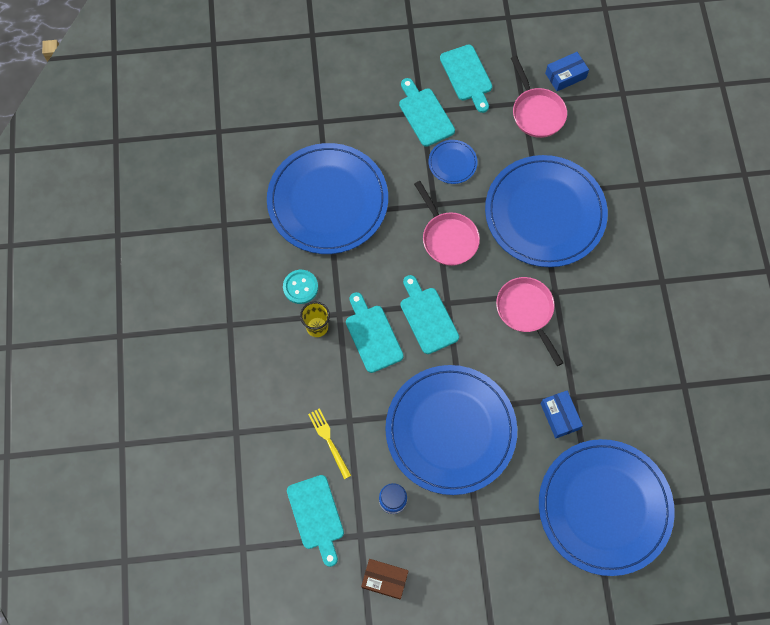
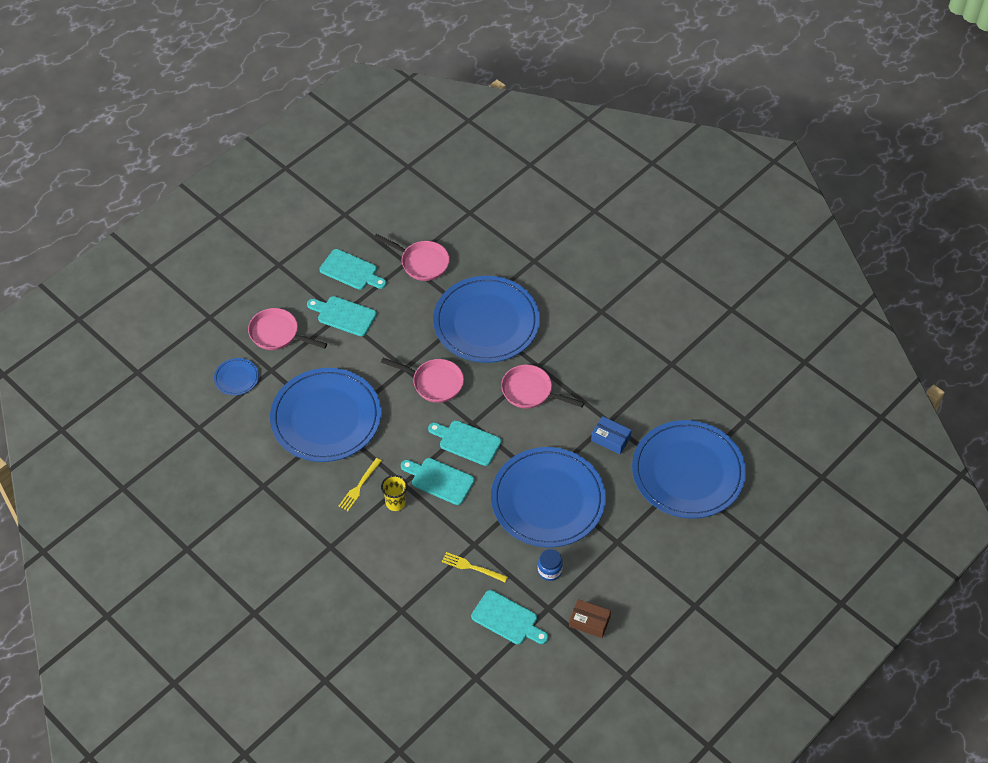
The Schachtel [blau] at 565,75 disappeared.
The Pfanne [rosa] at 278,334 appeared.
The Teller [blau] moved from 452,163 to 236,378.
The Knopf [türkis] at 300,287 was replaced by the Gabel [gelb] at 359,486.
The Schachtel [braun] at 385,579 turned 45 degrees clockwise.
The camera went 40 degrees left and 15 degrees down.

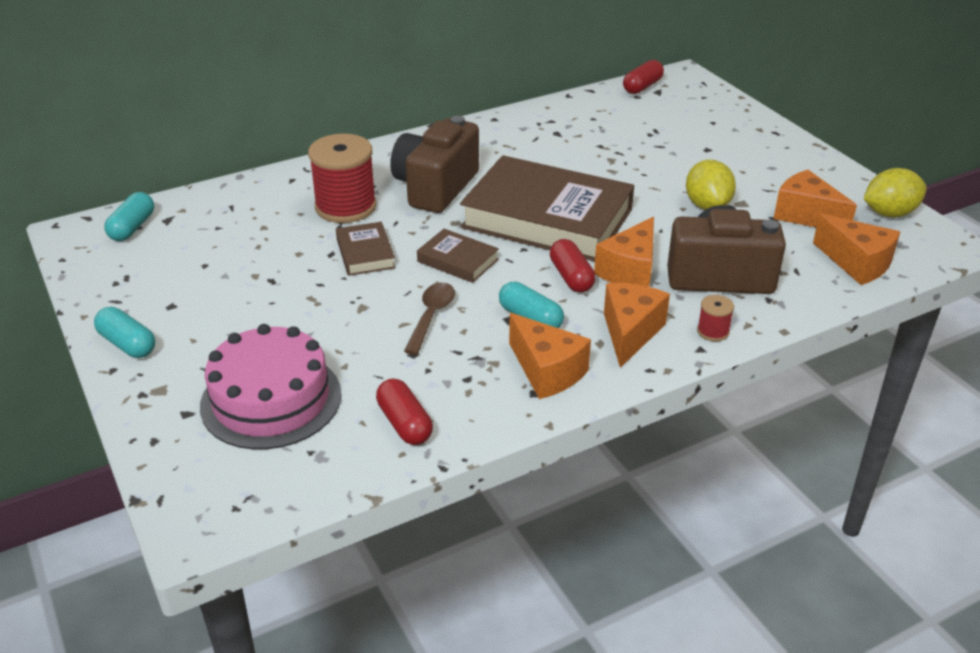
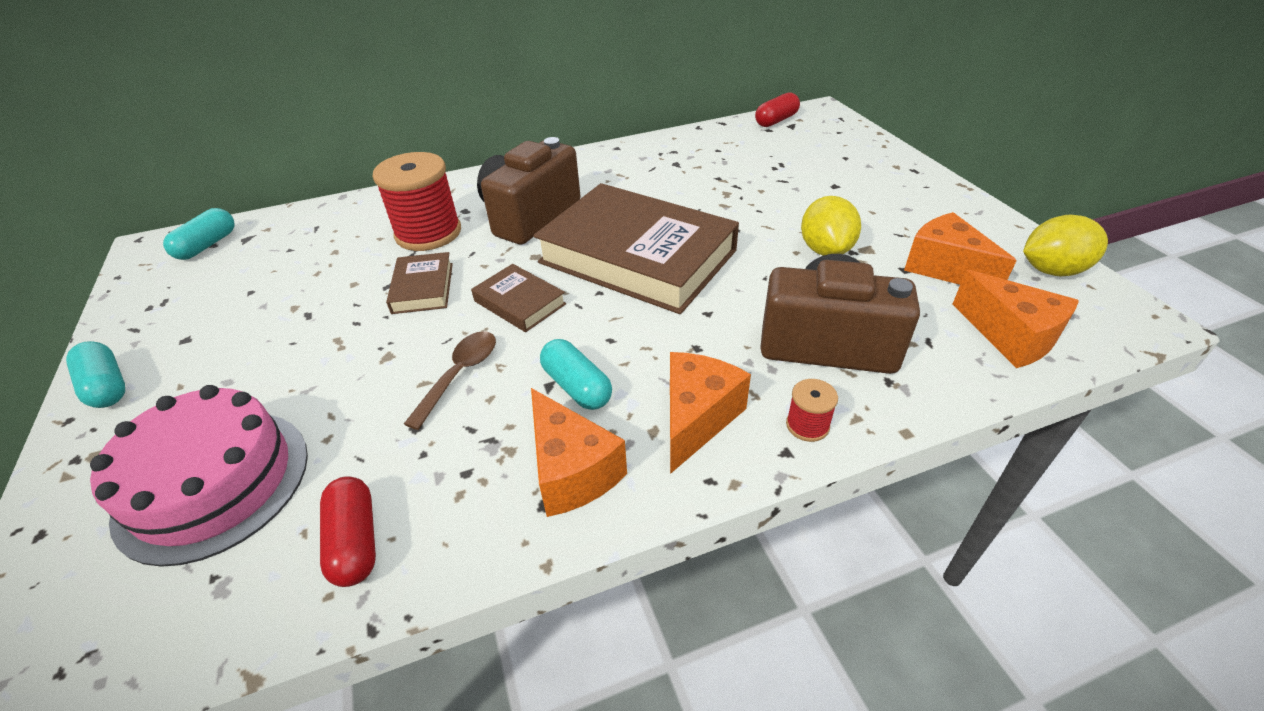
The Kapsel [rot] at 571,277 disappeared.
The Käse [orange] at 630,271 disappeared.
The camera went 10 degrees right and 5 degrees up.

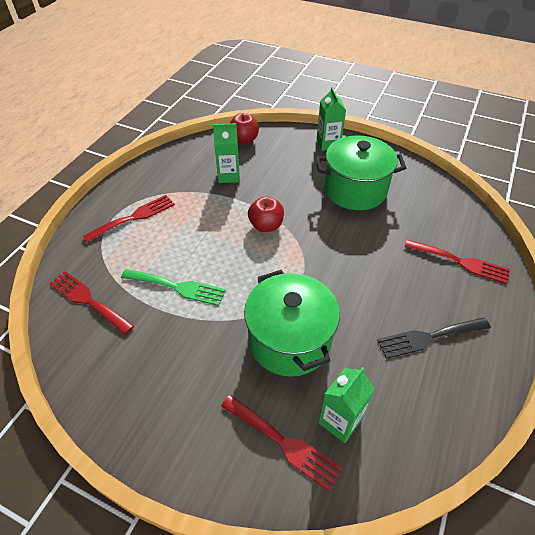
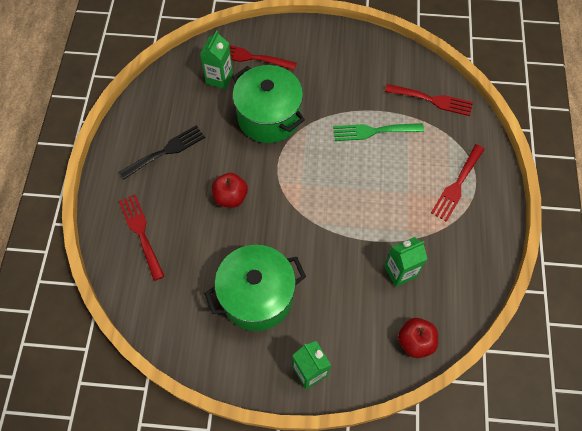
The Apfel [rot] moved from 266,225 to 230,197.
The Gabel [rot] at 461,262 turned 60 degrees clockwise.
The camera went 160 degrees right and 15 degrees up.

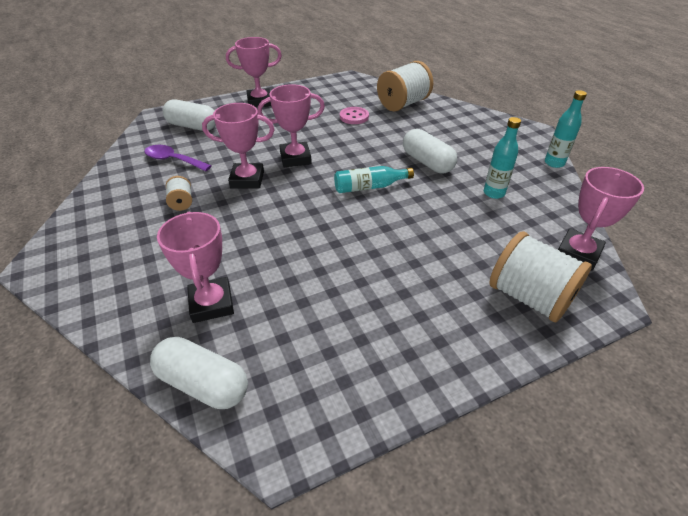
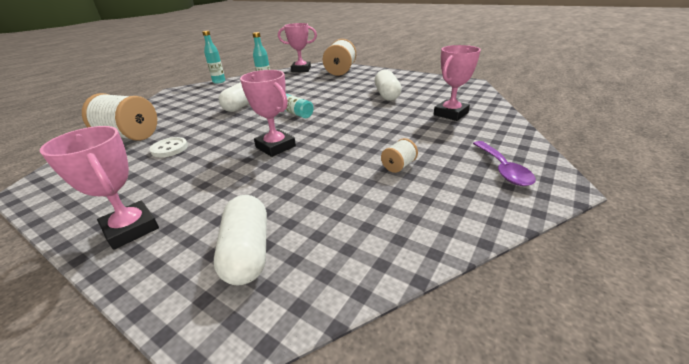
The Pokal [rosa] at 247,180 disappeared.
The Löffel [lila] moved from 173,160 to 503,169.
The Kapsel [weiß] moved from 203,383 to 387,95.
The Knopf [rosa] at 354,117 became the Knopf [weiß] at 169,148.
The camera went 120 degrees left and 10 degrees down.

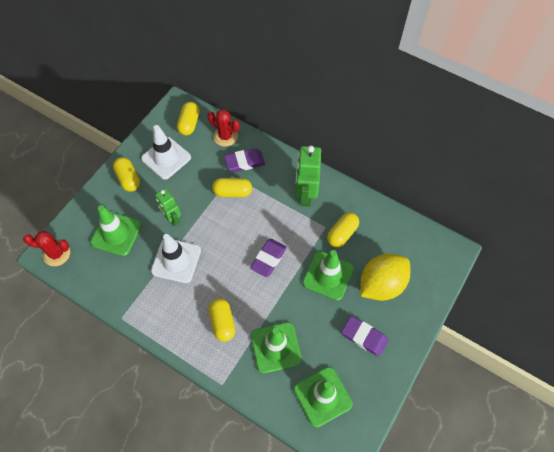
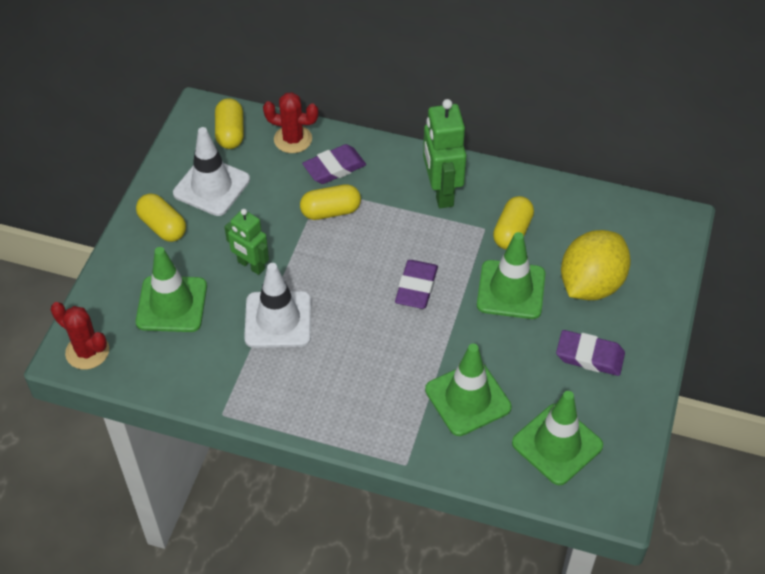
The Kapsel [gelb] at 222,322 disappeared.
The Kaktus [rot] at 56,254 turned 45 degrees clockwise.
The camera went 15 degrees left and 10 degrees down.

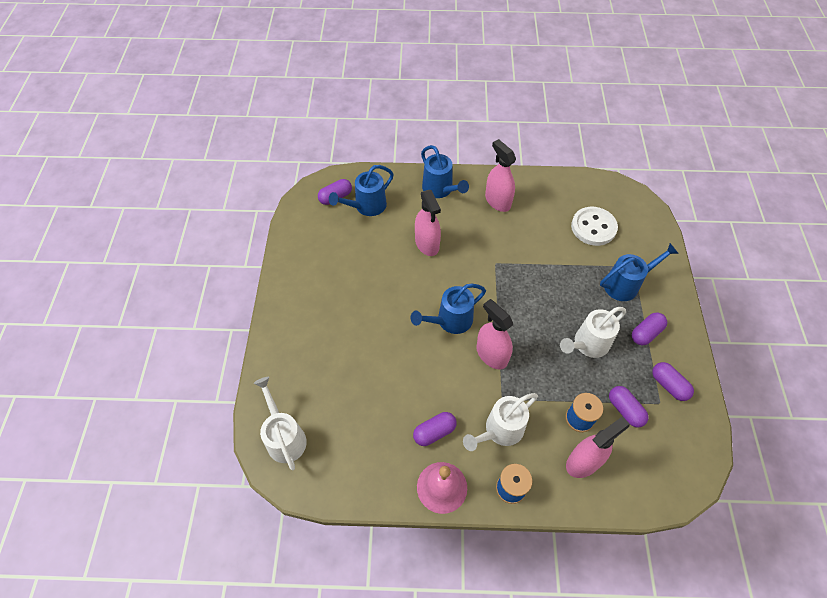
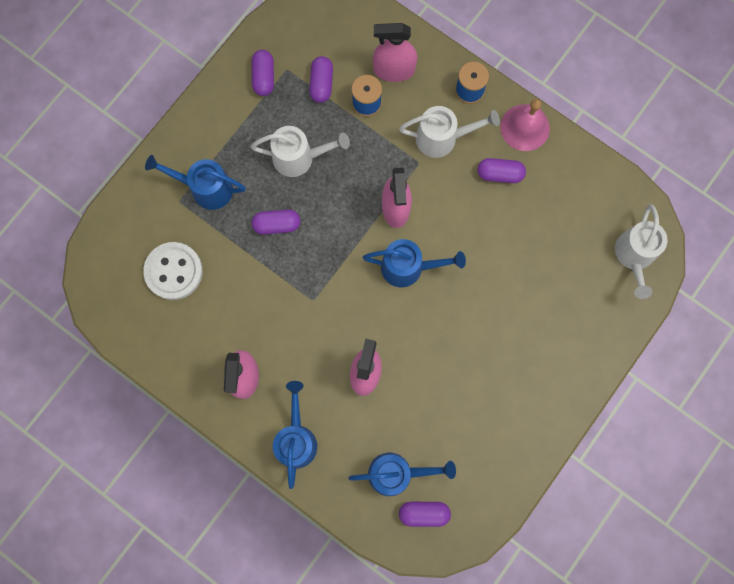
The Kapsel [lila] moved from 646,333 to 277,224.
The camera went 145 degrees left and 20 degrees up.

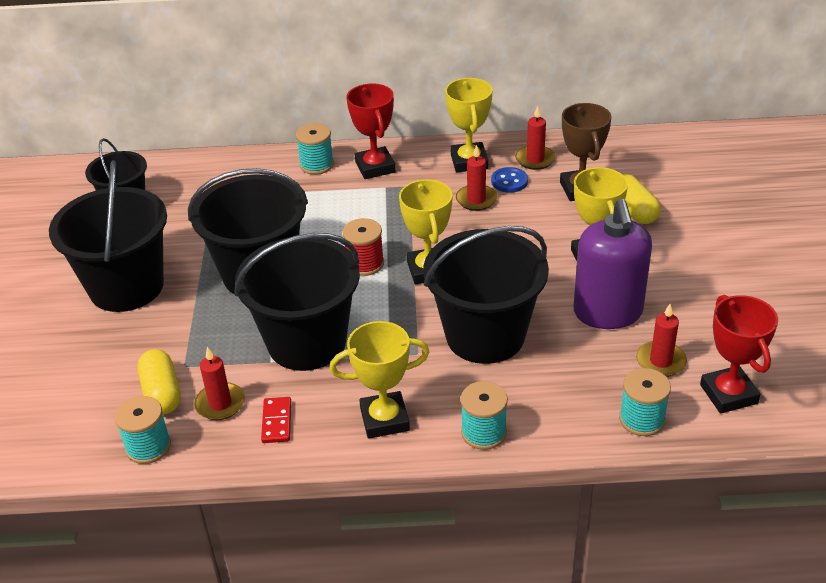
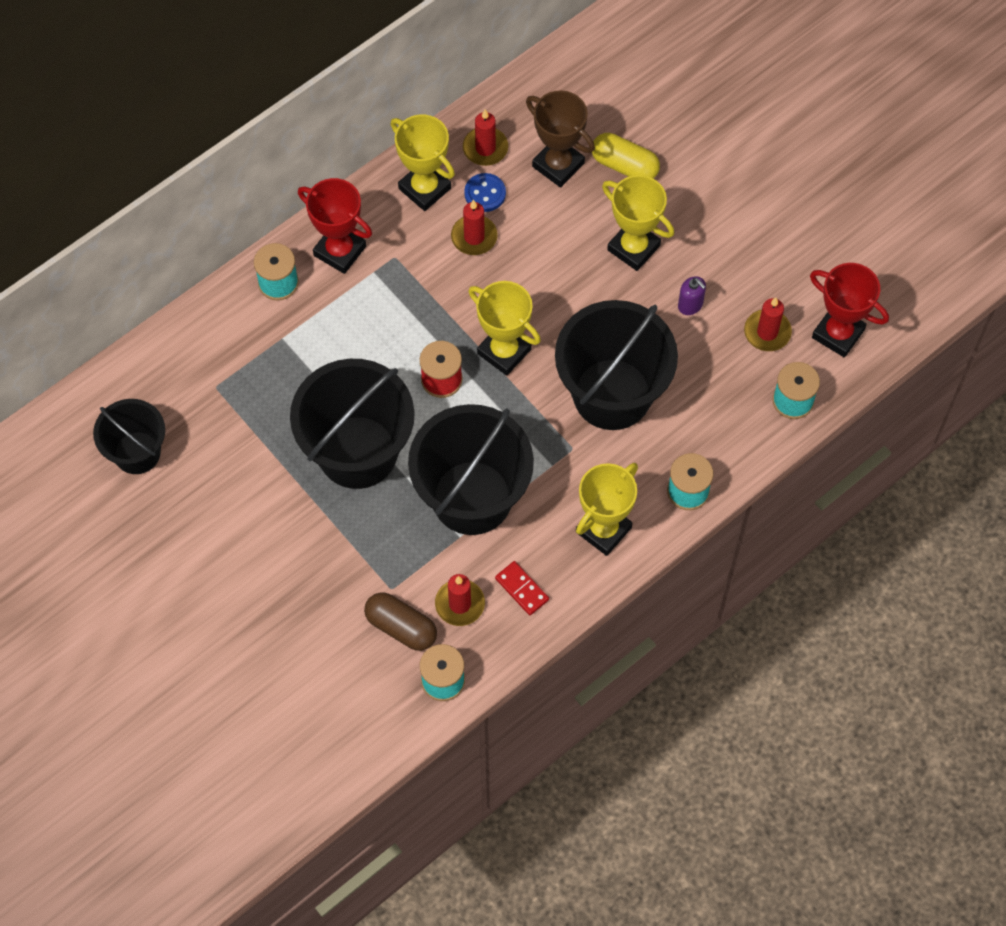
The Eimer [schwarz] at 126,287 disappeared.
The Kapsel [gelb] at 162,393 became the Kapsel [braun] at 401,627.
The Seifenspender [lila] at 608,312 changed to 0.40 times the size.
The camera went 40 degrees left and 25 degrees up.

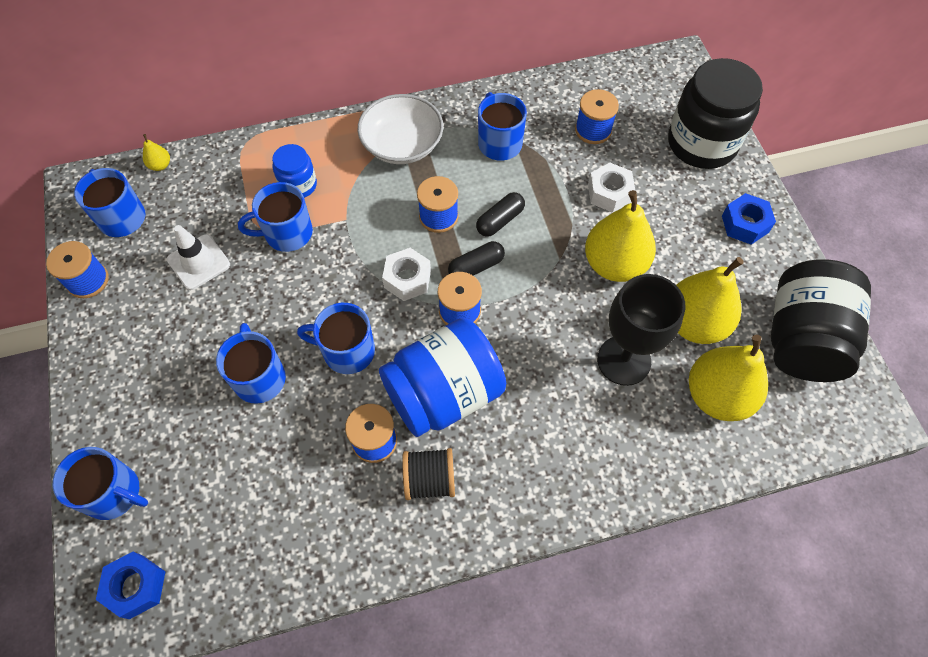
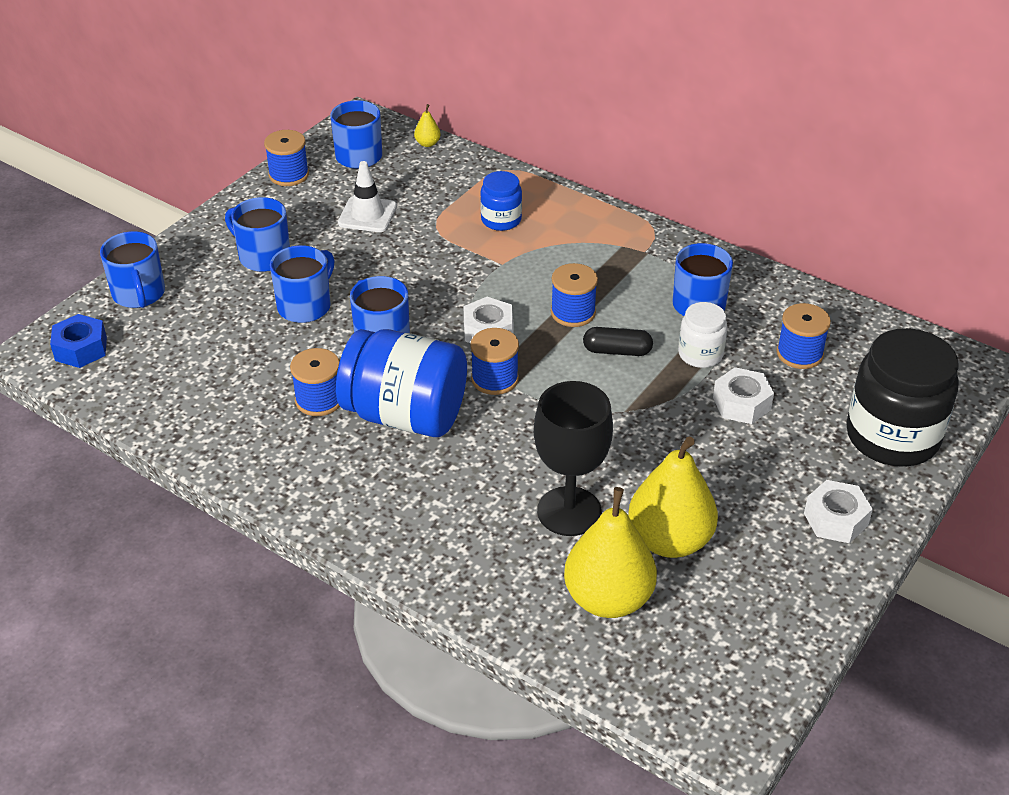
The Schüssel [weiß] at 402,144 disappeared.
The Garnrolle [schwarz] at 430,480 disappeared.
The Kapsel [schwarz] at 476,267 disappeared.
The Birne [gelb] at 614,264 disappeared.
The Einmachglas [schwarz] at 802,339 disappeared.
The Einmachglas [weiß] at 700,354 appeared.
The Tasse [blau] moved from 287,233 to 263,256.
The Sechskantmutter [blau] at 745,224 became the Sechskantmutter [weiß] at 835,519.
The camera went 50 degrees right and 20 degrees down.

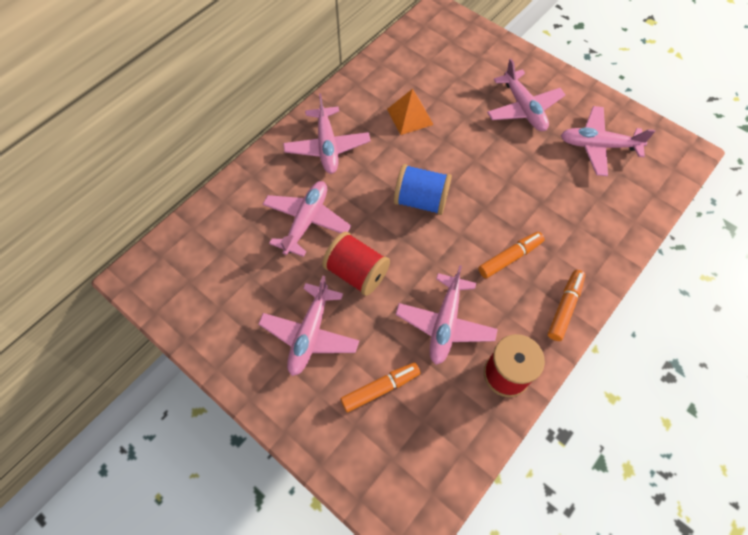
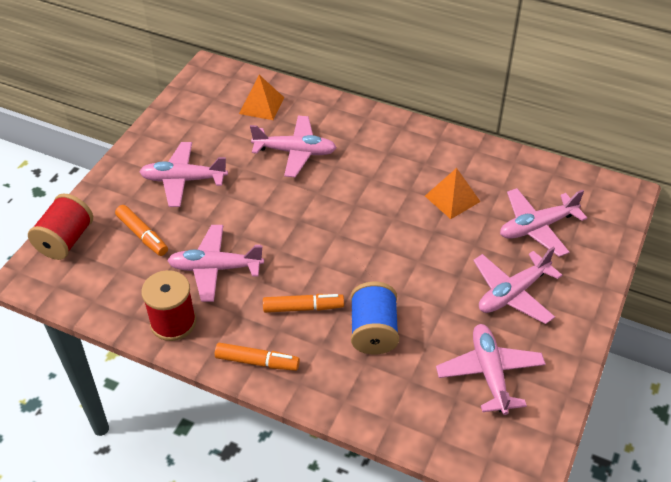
The Pyramide [orange] at 261,105 appeared.
The Flugzeug [rosa] moved from 327,146 to 537,227.
The Garnrolle [rot] moved from 357,273 to 65,240.
The Garnrolle [blau] moved from 421,200 to 373,331.
The Filzstift [orange] at 510,258 turned 45 degrees counterclockwise.
The camera went 75 degrees right and 15 degrees down.

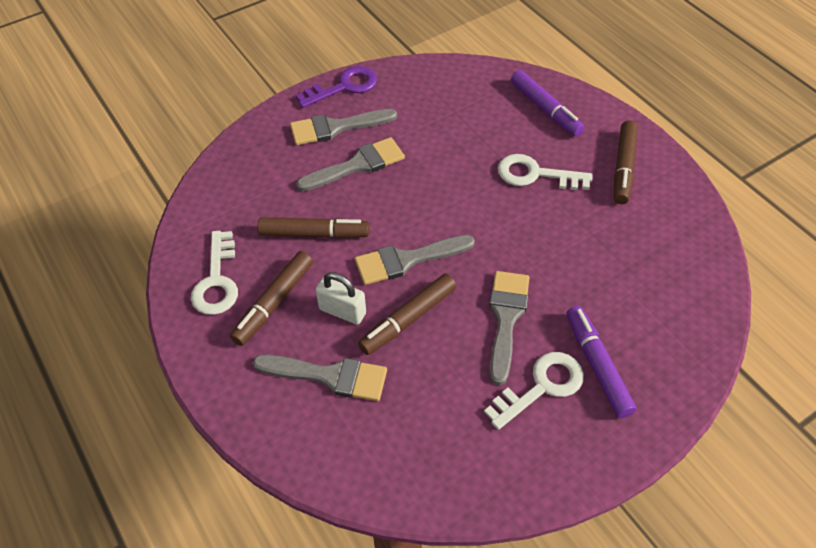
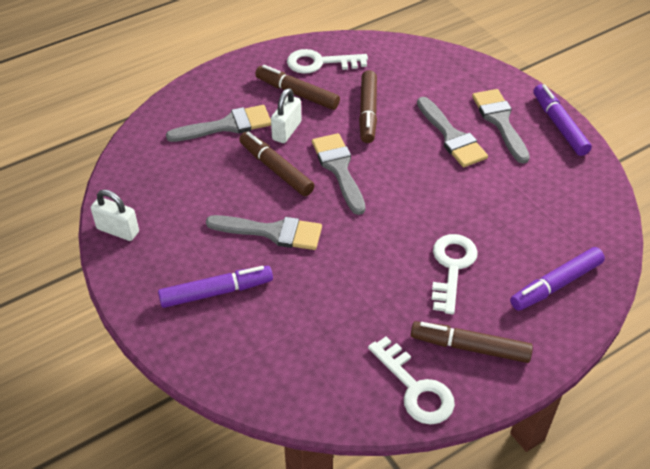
The Vorhängeschloss [weiß] at 118,230 appeared.
The Schlüssel [weiß] moved from 541,387 to 415,388.
The Schlüssel [lila] at 344,87 was replaced by the Filzstift [lila] at 559,125.
The Pinsel [grau] at 330,376 turned 120 degrees counterclockwise.
The camera went 90 degrees right and 5 degrees down.

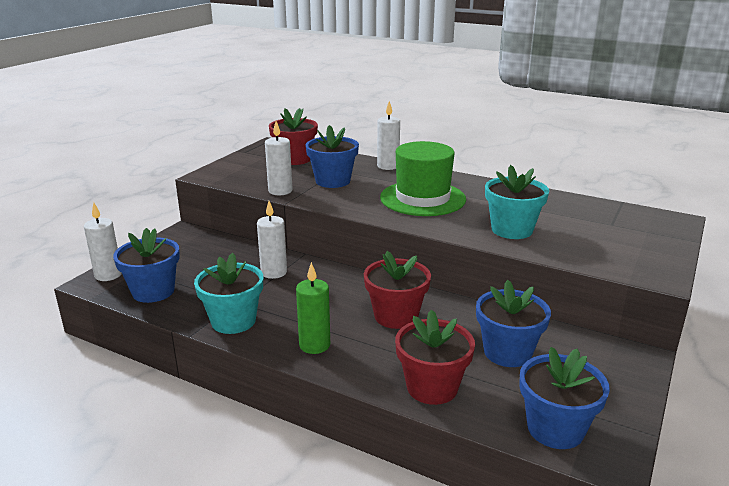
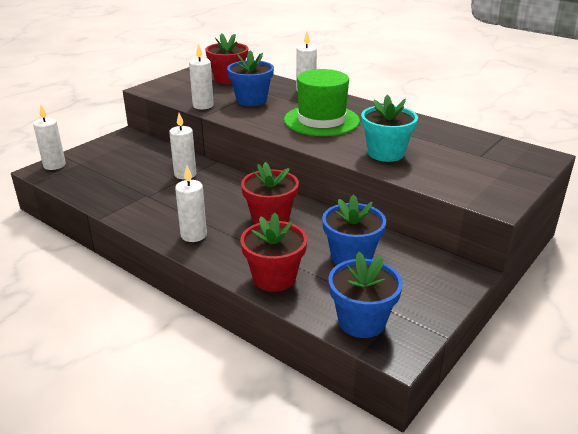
The Blumentopf [blau] at 153,291 disappeared.
The Blumentopf [türkis] at 233,321 disappeared.
The Kerze [grün] at 314,345 became the Kerze [weiß] at 193,235.
The camera went 10 degrees right and 5 degrees up.

